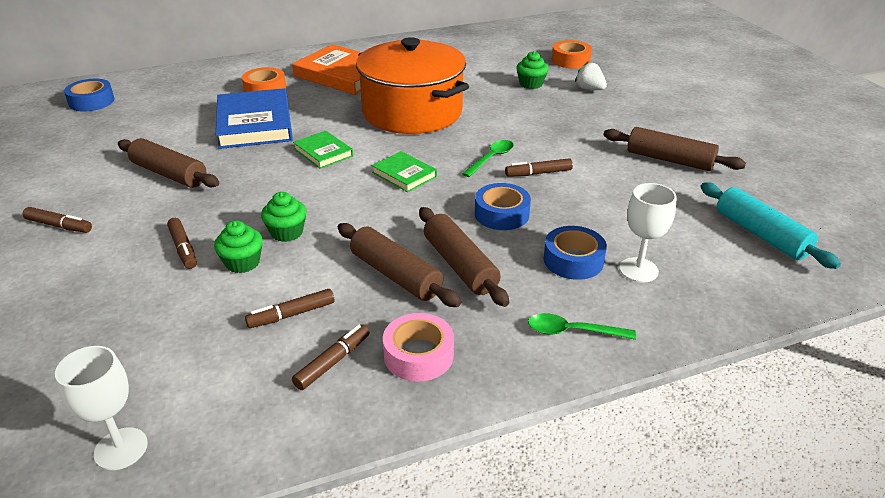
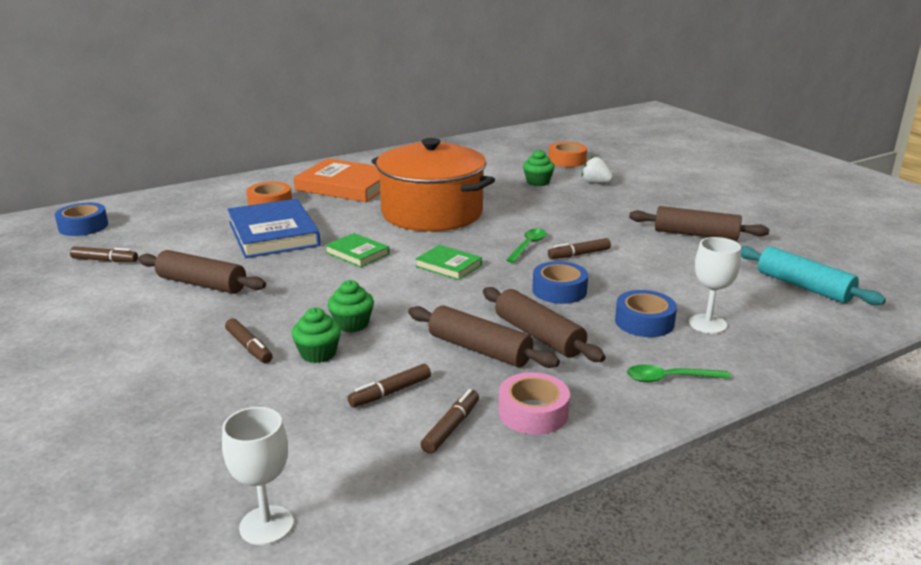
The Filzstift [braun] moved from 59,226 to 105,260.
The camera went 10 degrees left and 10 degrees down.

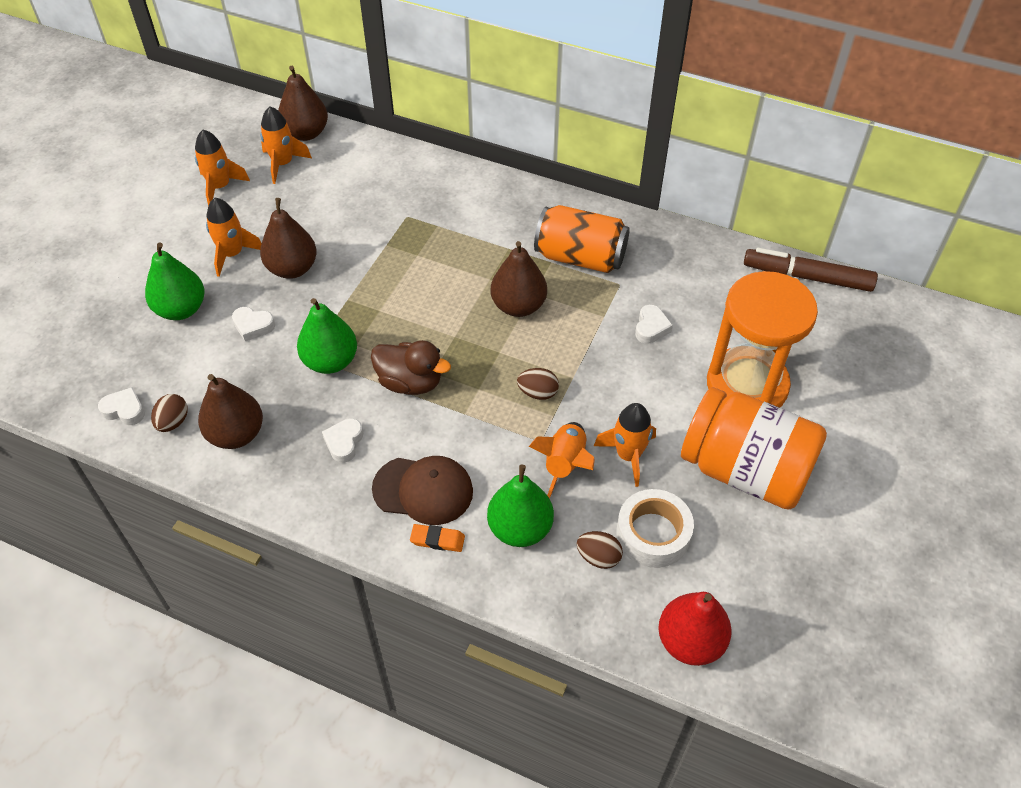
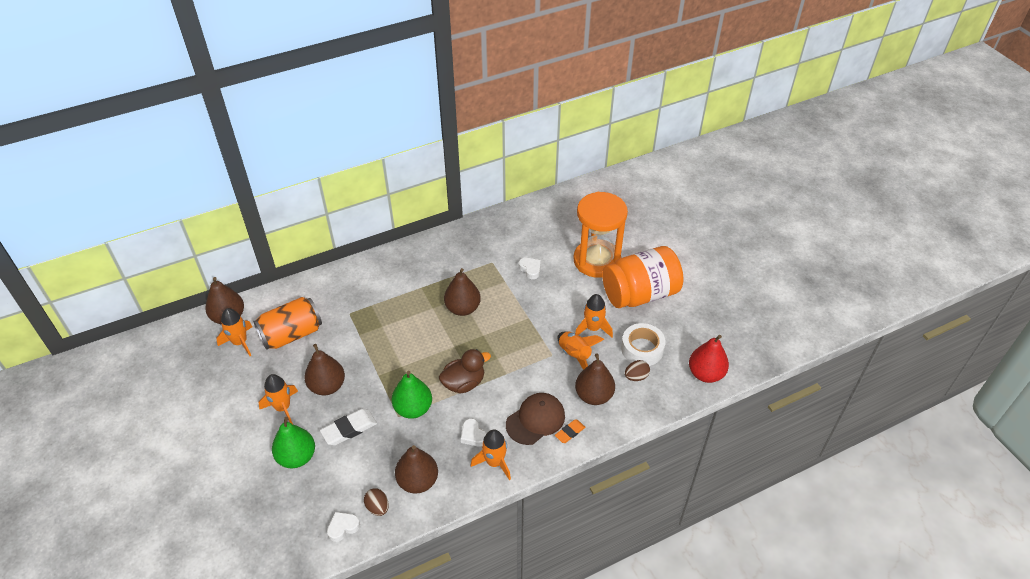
The Ei [braun] at 538,393 disappeared.
The Filzstift [braun] at 807,277 disappeared.
The Rakete [orange] moved from 220,187 to 494,462.
The Dose [orange] moved from 580,257 to 291,334.
The Herz [weiß] at 253,326 was replaced by the Radiergummi [weiß] at 349,429.
The Birne [grün] at 520,528 became the Birne [braun] at 594,395.
The camera went 50 degrees left and 5 degrees down.

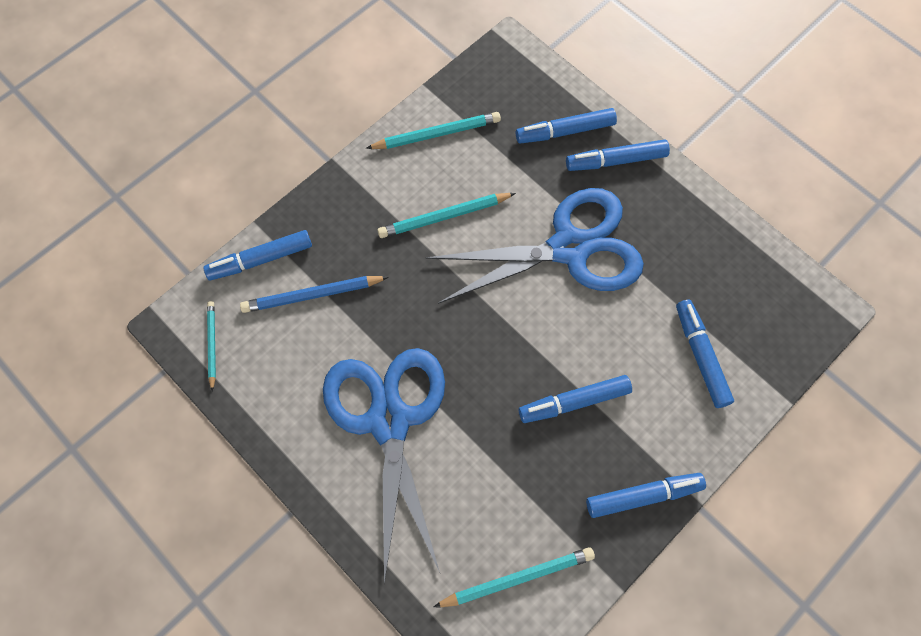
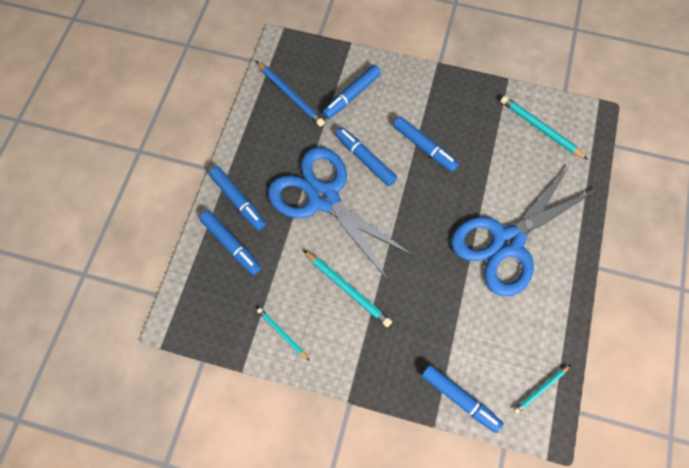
The Bleistift [blau] moved from 312,295 to 290,95.
The Filzstift [blau] moved from 643,496 to 365,159.
The Bleistift [türkis] at 437,134 changed to 0.62 times the size.
The camera went 120 degrees left and 0 degrees up.

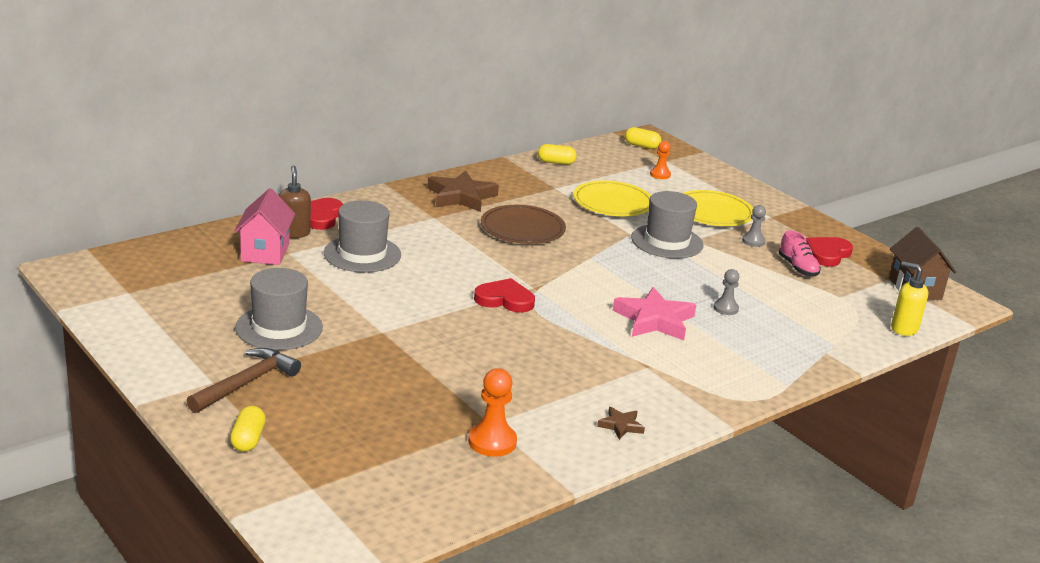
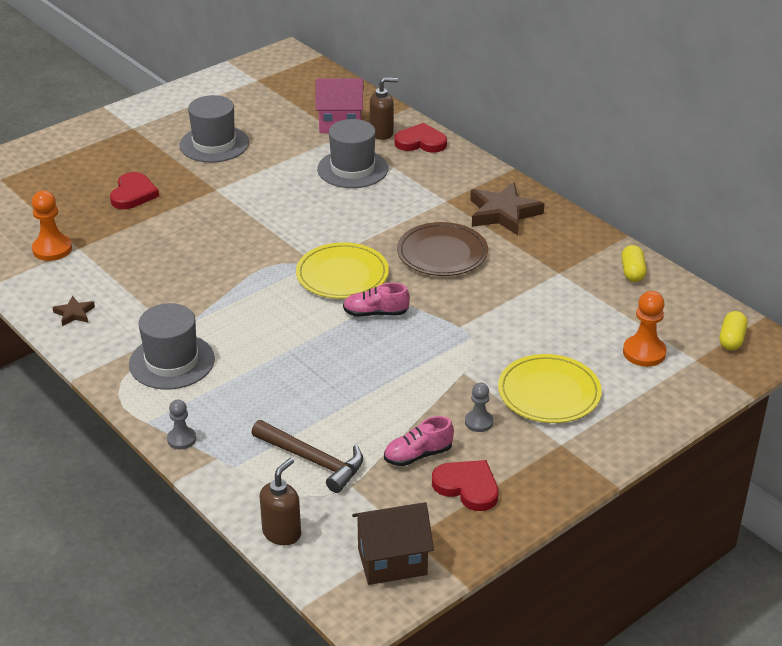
The Kapsel [gelb] at 248,439 disappeared.
The Stern [rosa] at 654,320 disappeared.
The Schuh [rosa] at 375,313 appeared.
The Hammer [braun] moved from 246,383 to 312,460.
The Herz [rot] moved from 505,299 to 133,194.
The Teller [gelb] moved from 613,203 to 342,275.
The Hut [grau] moved from 667,241 to 172,362.
The Bauer [grau] moved from 725,308 to 181,439.
The Seifenspender [gelb] at 904,328 became the Seifenspender [braun] at 282,533.
The Bauer [orange] at 660,175 changed to 1.59 times the size.
The camera went 90 degrees right and 10 degrees up.

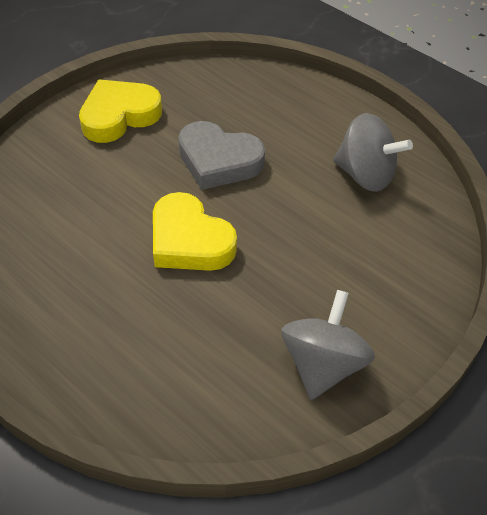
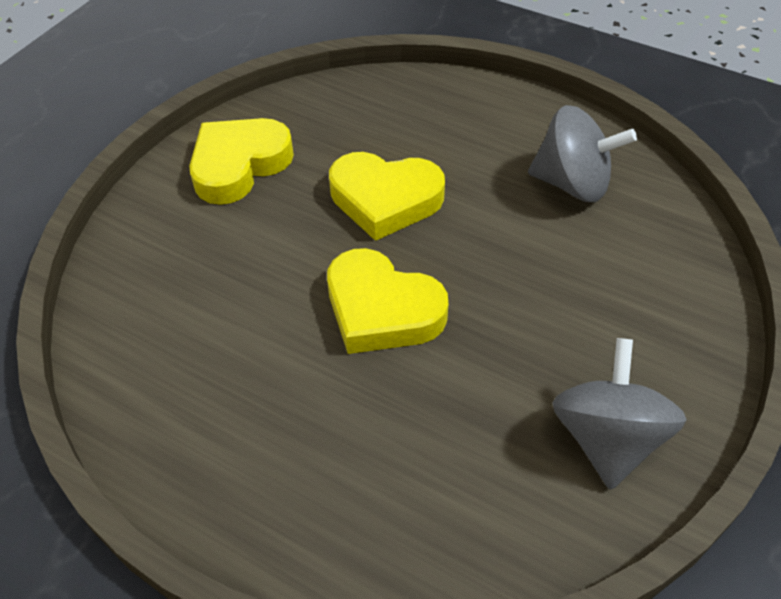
The Herz [grau] at 218,161 became the Herz [gelb] at 385,200.
The camera went 10 degrees left and 0 degrees up.

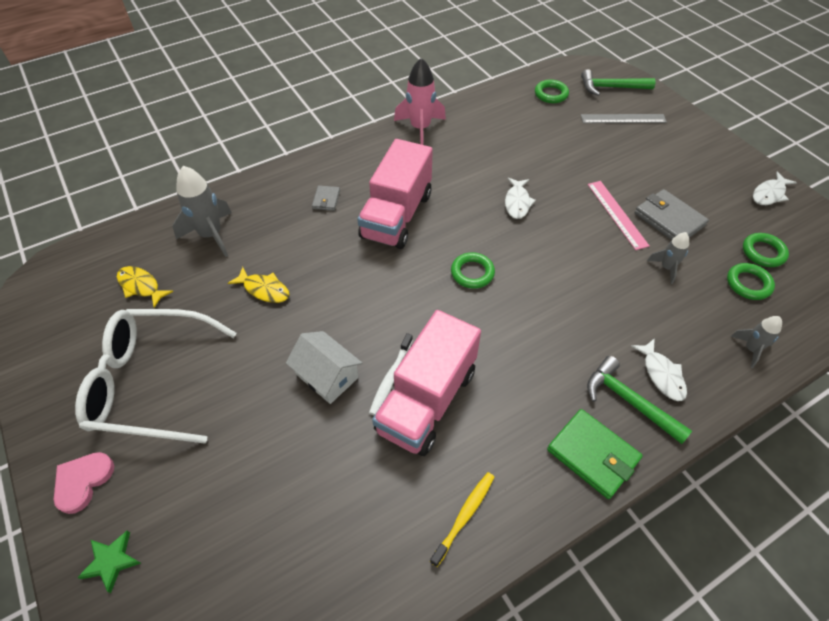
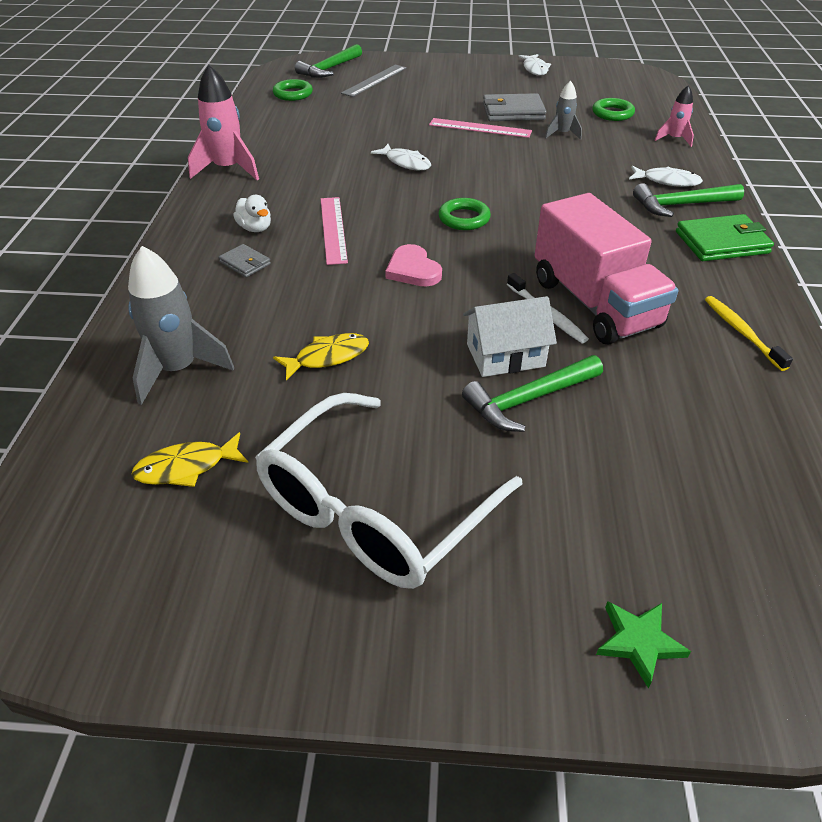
The Ring [grün] at 763,252 disappeared.
The Ente [weiß] at 255,228 appeared.
The Hammer [grün] at 528,400 appeared.
The Herz [rosa] moved from 83,481 to 413,270.
The Lastwagen [rosa] at 397,215 was replaced by the Lineal [rosa] at 333,229.
The Rakete [grau] at 751,349 became the Rakete [rosa] at 674,139.
The camera went 55 degrees left and 10 degrees down.

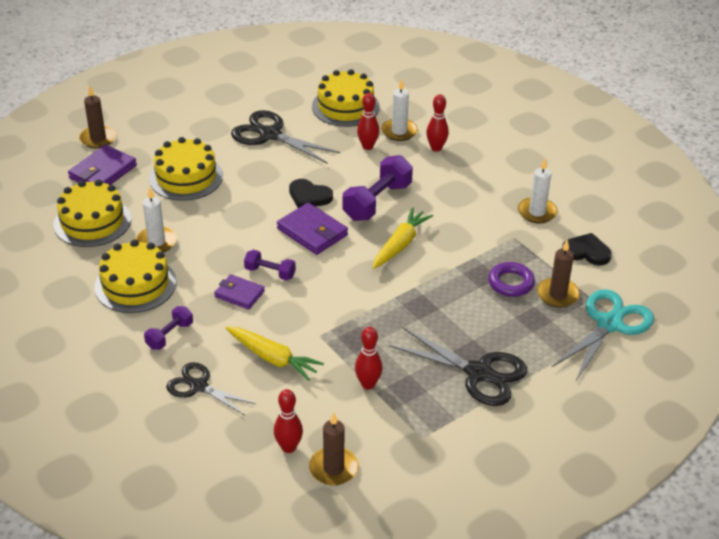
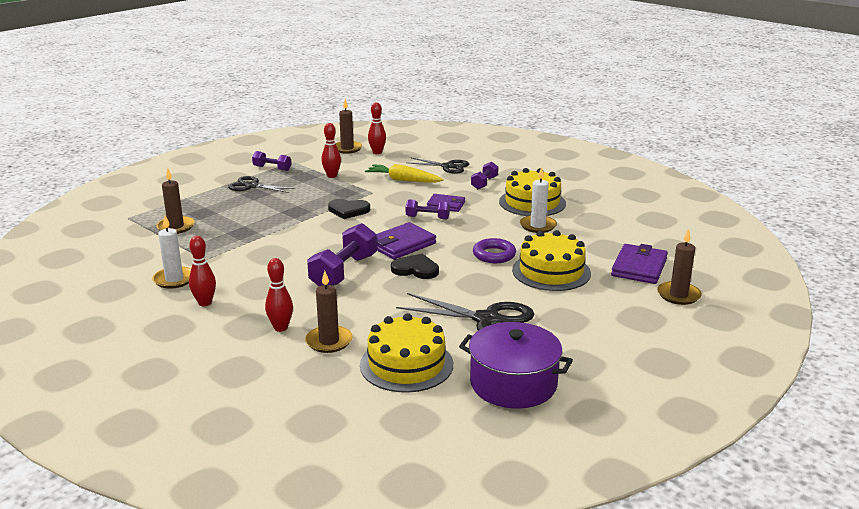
The Kuchen [gelb] at 92,222 disappeared.
The Karotte [gelb] at 400,244 disappeared.
The Schere [türkis] at 609,324 disappeared.
The Hantel [lila] at 272,168 appeared.
The Kochtopf [lila] at 513,383 appeared.
The Bowlingkegel [rot] moved from 367,146 to 205,303.
The Ring [lila] moved from 511,283 to 494,255.
The Herz [schwarz] moved from 586,252 to 348,210.
The Kerze [weiß] at 399,131 became the Kerze [braun] at 329,341.
The Geldbörse [lila] at 312,232 turned 75 degrees counterclockwise.
The Schere [schwarz] at 478,373 changed to 0.65 times the size.
The camera went 170 degrees right and 15 degrees down.

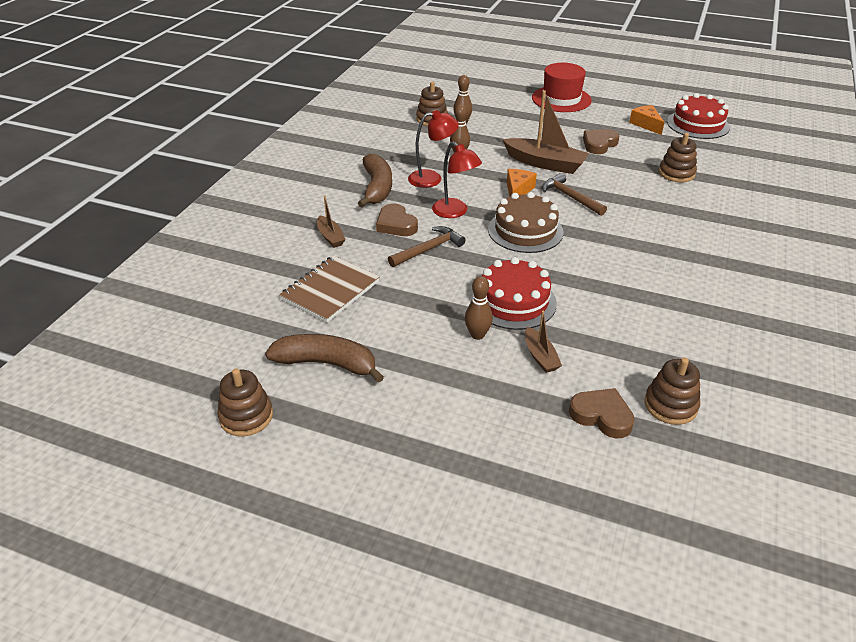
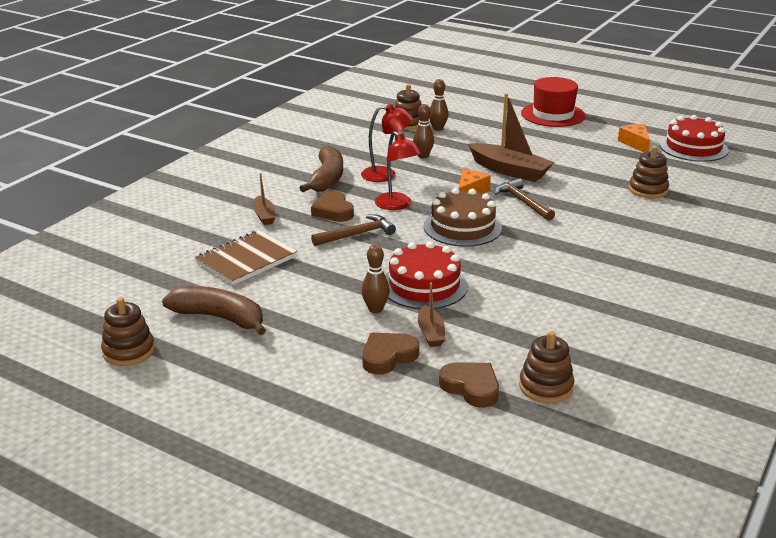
The Herz [braun] moved from 599,144 to 388,356.
The camera went 10 degrees right and 10 degrees down.

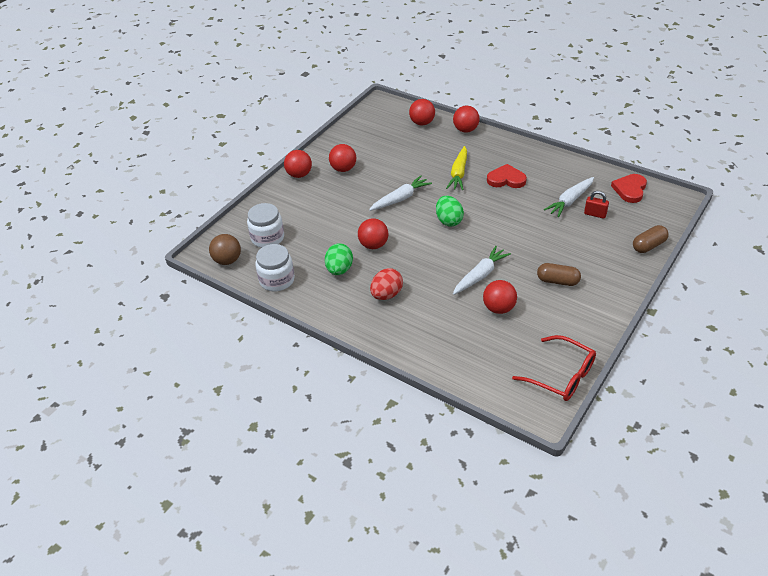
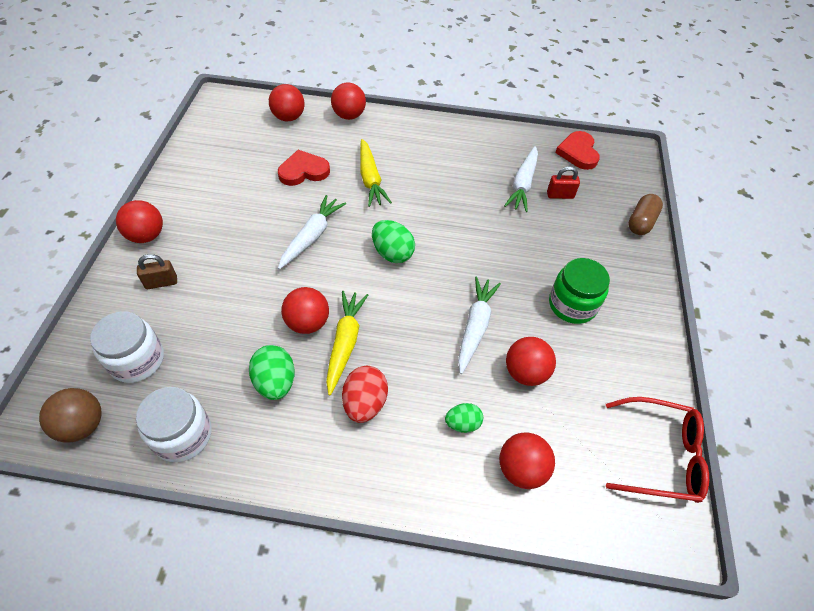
The Vorhängeschloss [braun] at 161,282 appeared.
The Karotte [gelb] at 345,343 appeared.
The Ei [grün] at 462,423 appeared.
The Ball [rot] moved from 343,169 to 521,469.
The Herz [rot] moved from 506,179 to 303,171.
The Kapsel [braun] at 557,281 was replaced by the Einmachglas [grün] at 572,305.
The camera went 30 degrees left and 10 degrees up.

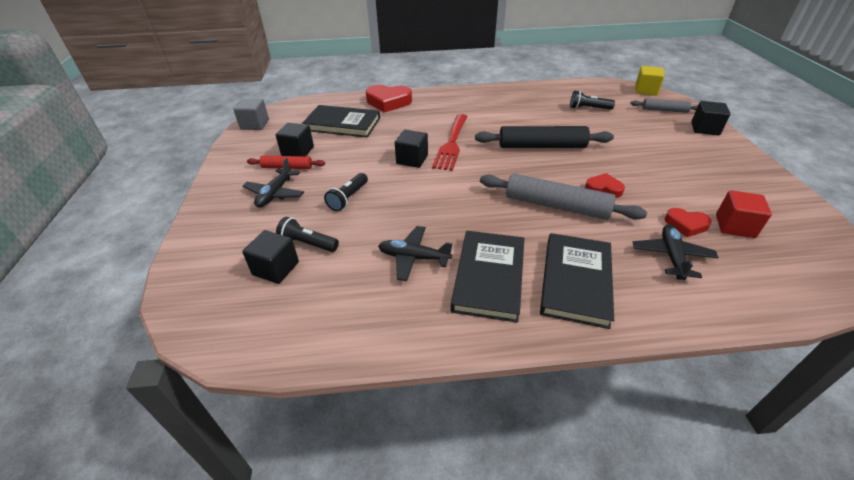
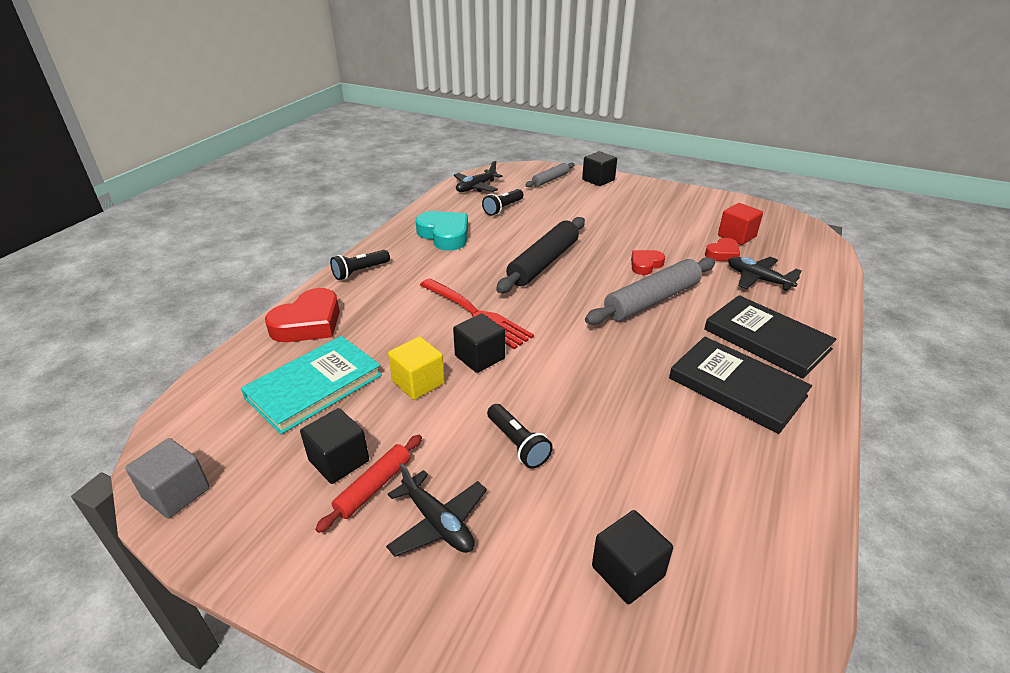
The Herz [türkis] at 445,235 appeared.
The Taschenlampe [schwarz] moved from 307,243 to 360,272.
The Flugzeug [schwarz] moved from 413,257 to 476,187.
The Kubus [gelb] moved from 645,90 to 418,382.
The Buch [schwarz] at 342,124 became the Buch [türkis] at 314,386.
The camera went 60 degrees left and 5 degrees down.

